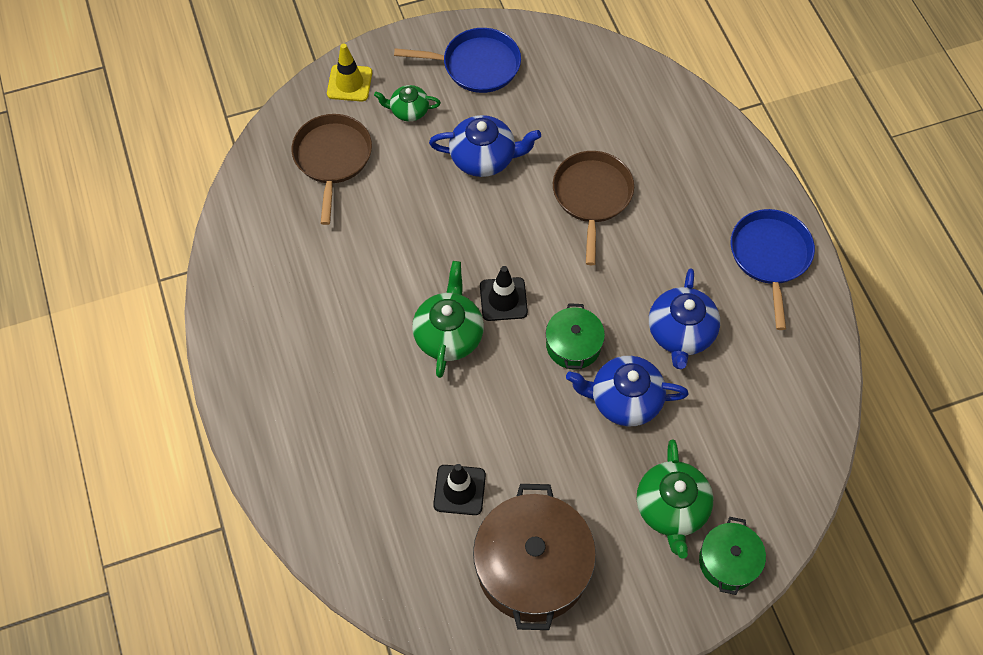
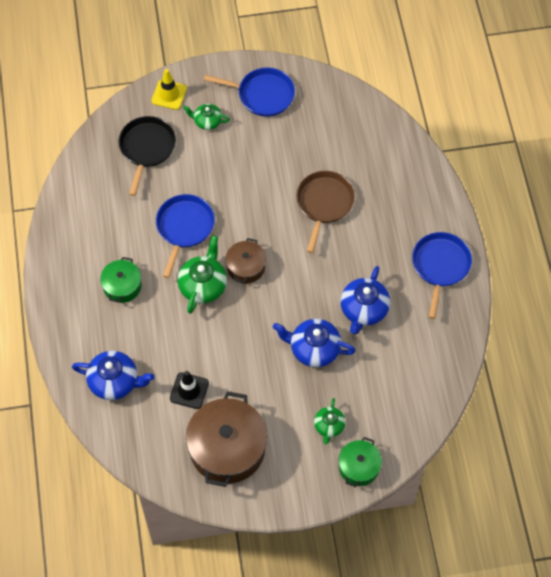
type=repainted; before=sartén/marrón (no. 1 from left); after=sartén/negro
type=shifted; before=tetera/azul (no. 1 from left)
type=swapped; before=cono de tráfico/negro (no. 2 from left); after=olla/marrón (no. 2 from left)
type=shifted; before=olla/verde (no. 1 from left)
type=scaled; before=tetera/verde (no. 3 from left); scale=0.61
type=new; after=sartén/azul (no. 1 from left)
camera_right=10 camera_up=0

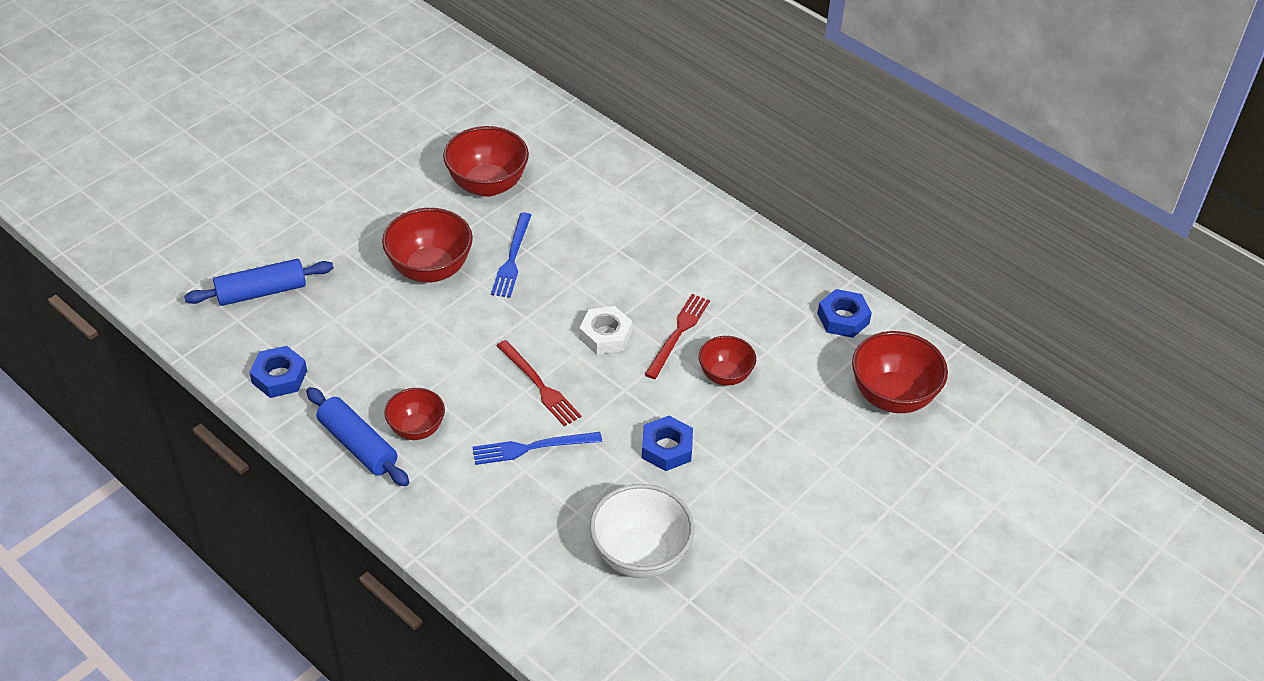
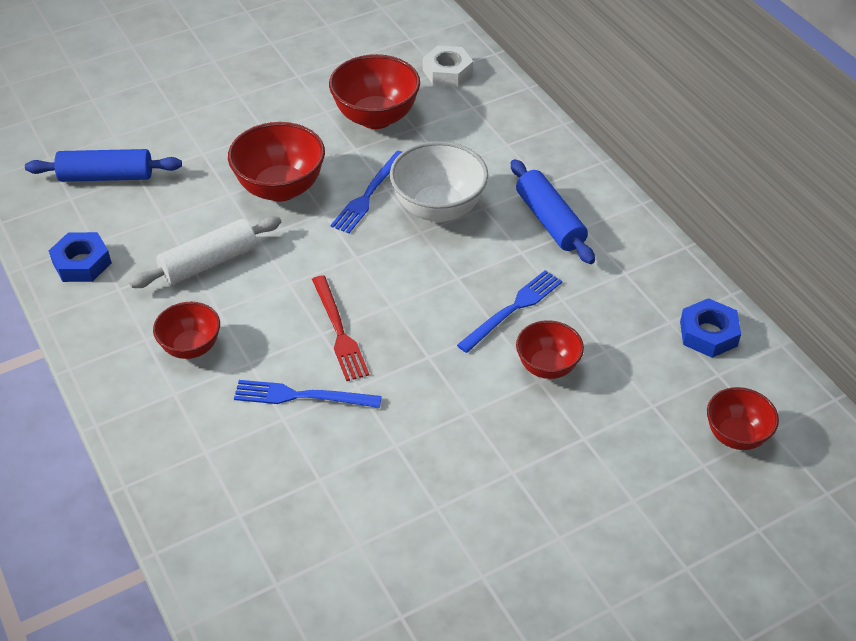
type=repainted; before=tenedor/rojo (no. 2 from left); after=tenedor/azul (no. 3 from left)
type=shifted; before=tuerca/blanco
type=scaled; before=cuenco/rojo (no. 5 from left); scale=0.62
type=shifted; before=rodillo/azul (no. 2 from left)
type=gone; before=tuerca/azul (no. 2 from left)
type=shifted; before=cuenco/blanco
type=new; after=rodillo/blanco
camera_right=20 camera_up=0

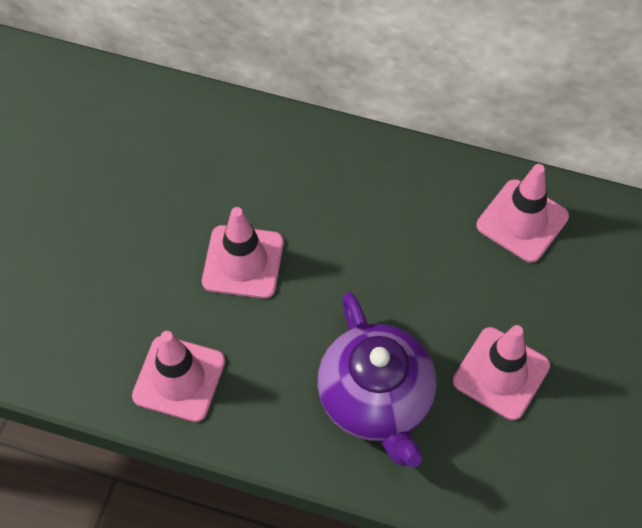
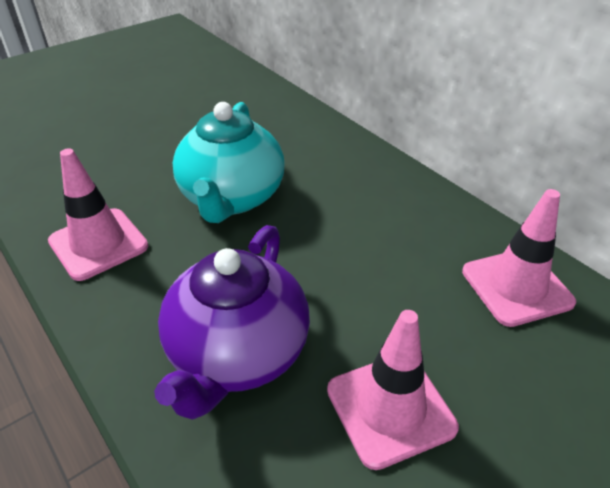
type=swapped; before=cono de tráfico/rosa (no. 2 from left); after=tetera/turquesa
camera_right=35 camera_up=-20

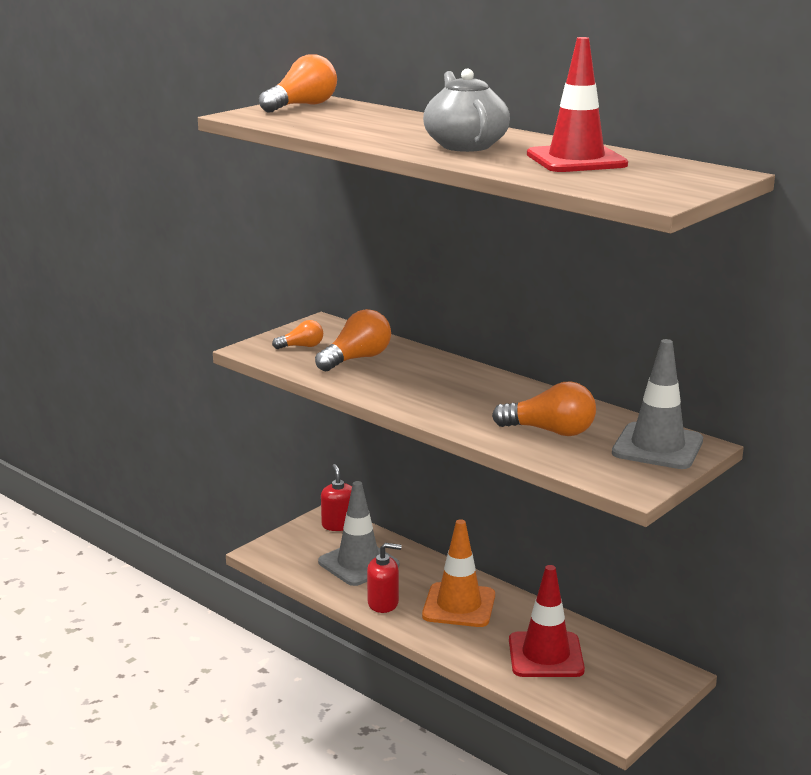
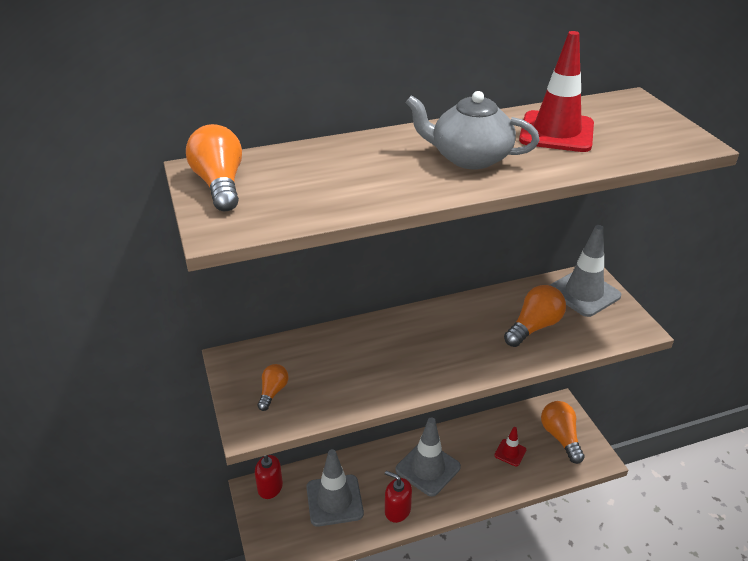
type=shifted; before=bombilla/naranja (no. 3 from left in the first image); after=bombilla/naranja (no. 4 from left)
type=repainted; before=cono de tráfico/naranja; after=cono de tráfico/gris (no. 2 from left)
type=rotated; before=dispensador de jabón/rojo (no. 2 from left); turn=-90
type=scaled; before=cono de tráfico/rojo (no. 1 from left); scale=0.53
camera_right=-60 camera_up=15

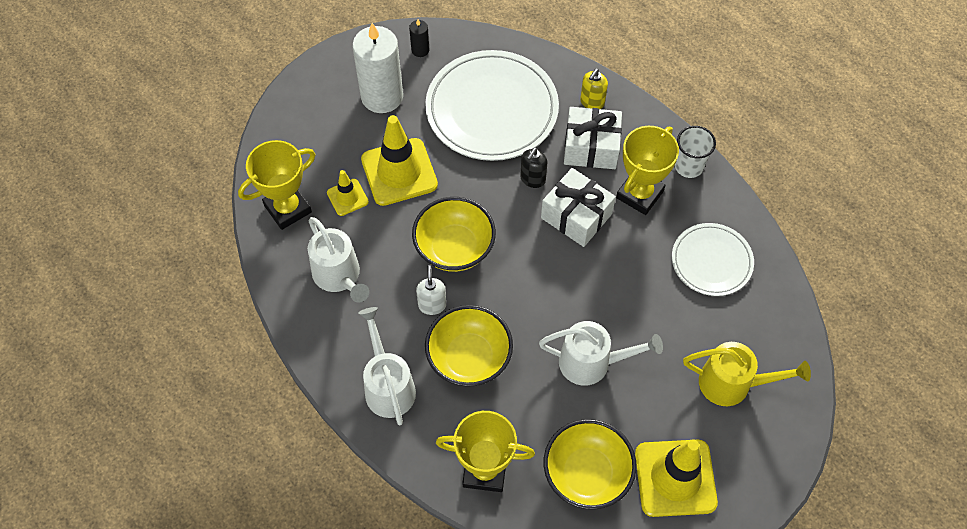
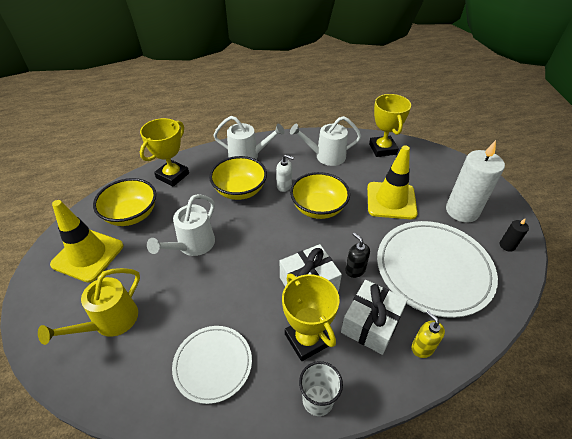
type=gone; before=cono de tráfico/amarillo (no. 1 from left)
camera_right=115 camera_up=-15

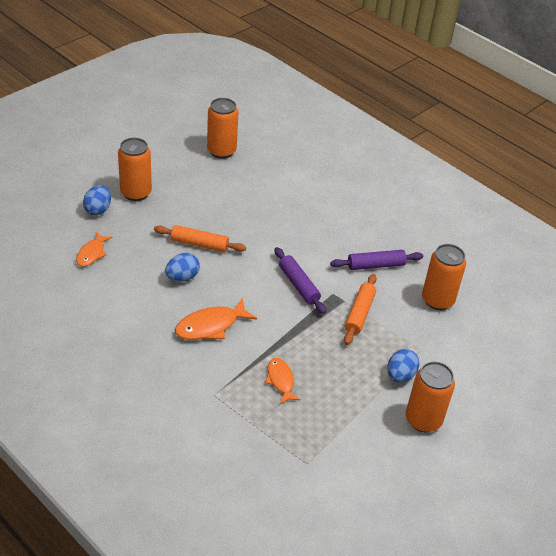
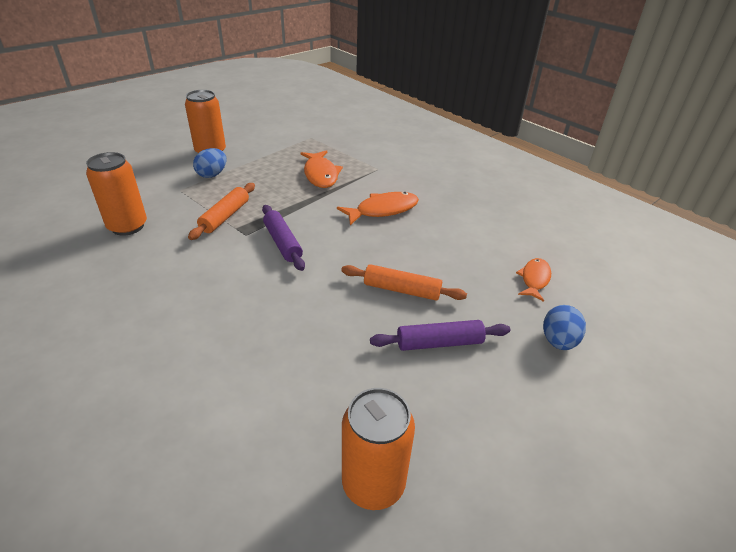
type=gone; before=lata/naranja (no. 1 from left)
type=shifted; before=rodillo/morado (no. 2 from left)
type=gone; before=huevo/azul (no. 2 from left)
type=scaled; before=pez/naranja (no. 3 from left in the first image); scale=1.53
camera_right=-175 camera_up=-5

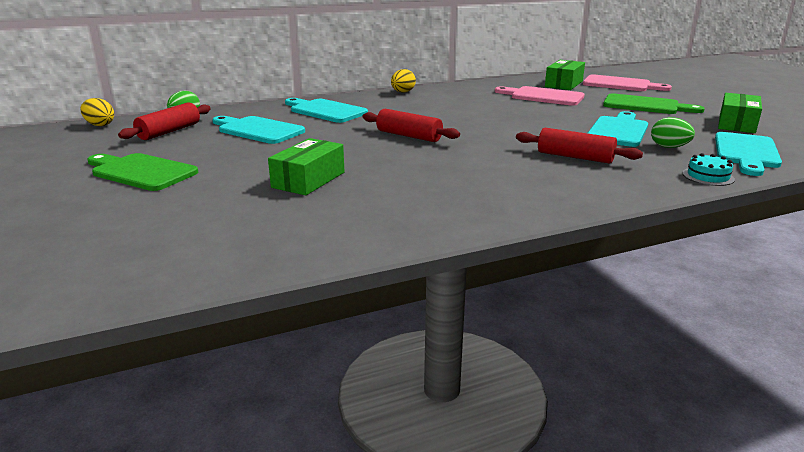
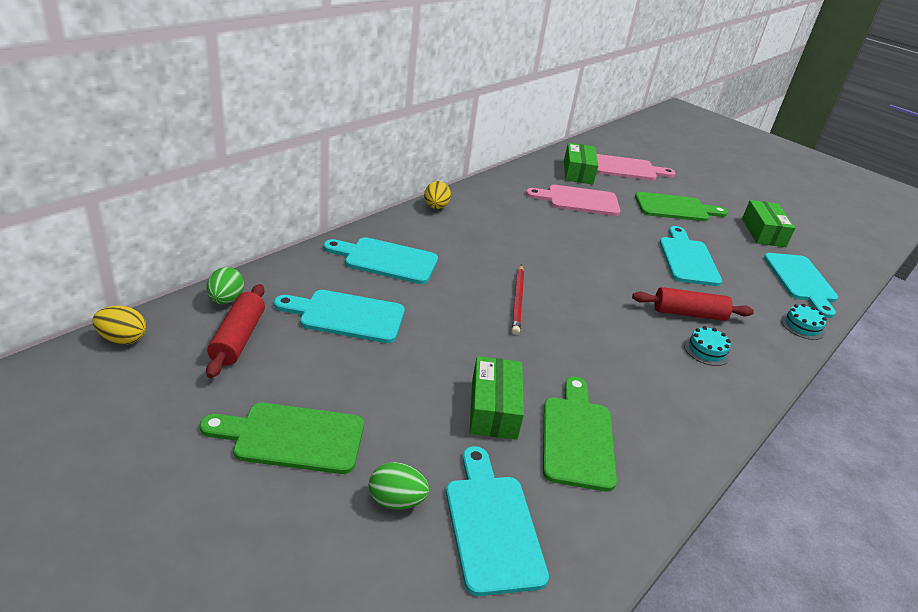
type=swapped; before=rodillo/rojo (no. 2 from left); after=lápiz/rojo
type=shifted; before=huevo/verde (no. 2 from left)
type=new; after=tarta/turquesa (no. 1 from left)
type=new; after=tabla de cortar/verde (no. 2 from left)
type=new; after=tabla de cortar/turquesa (no. 3 from left)
camera_right=-30 camera_up=10

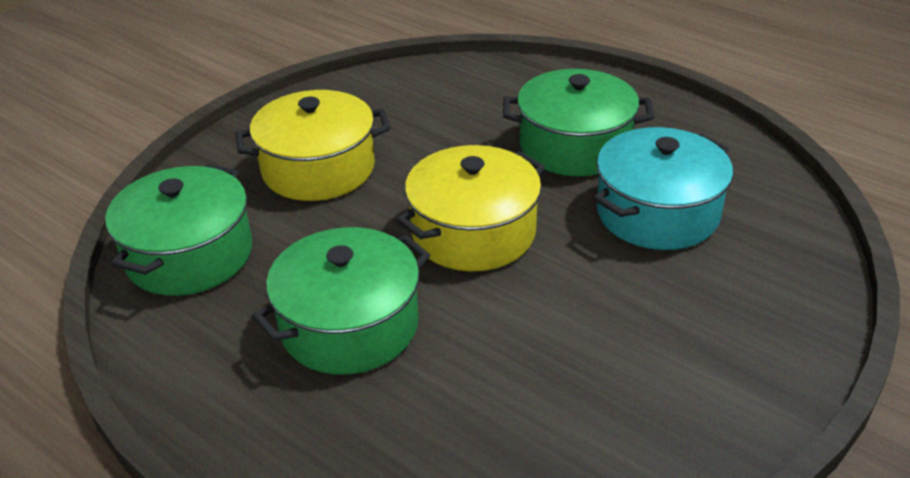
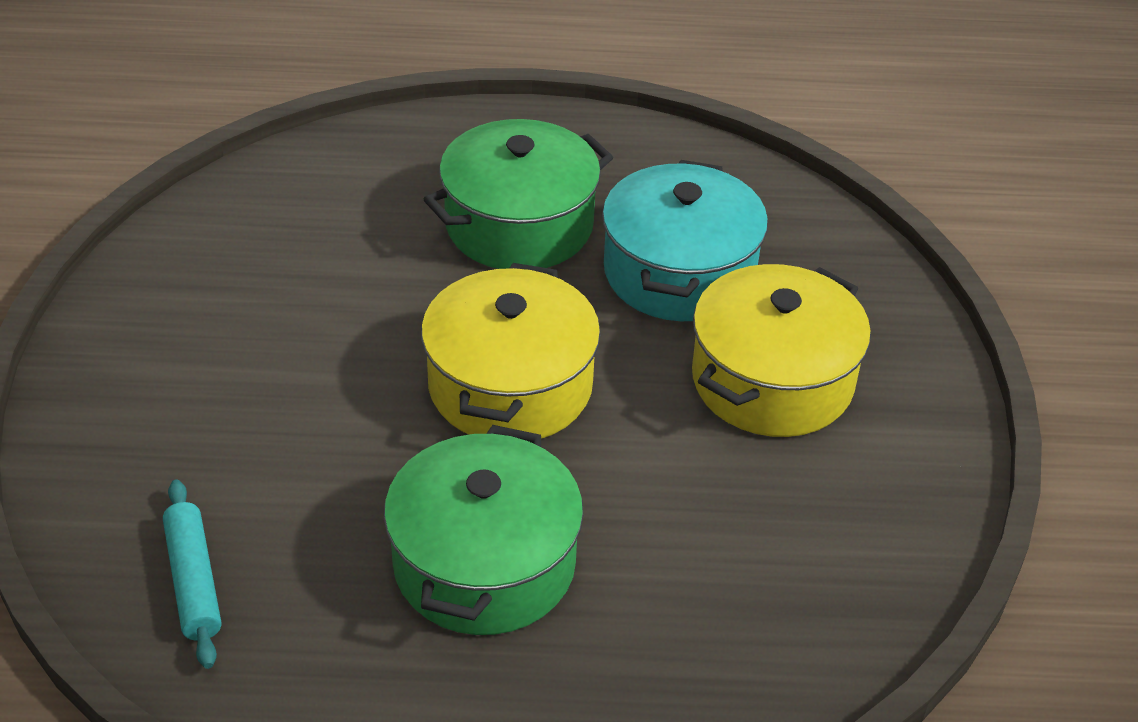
type=shifted; before=olla/amarillo (no. 1 from left in the first image); after=olla/amarillo (no. 2 from left)
type=swapped; before=olla/verde (no. 1 from left); after=rodillo/turquesa
camera_right=-40 camera_up=5

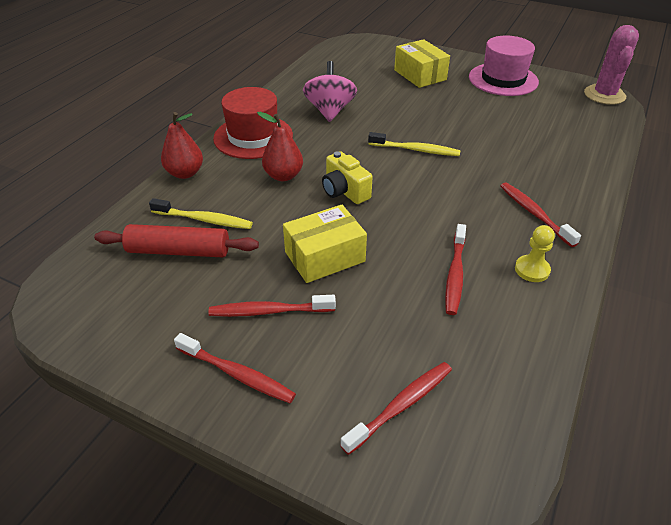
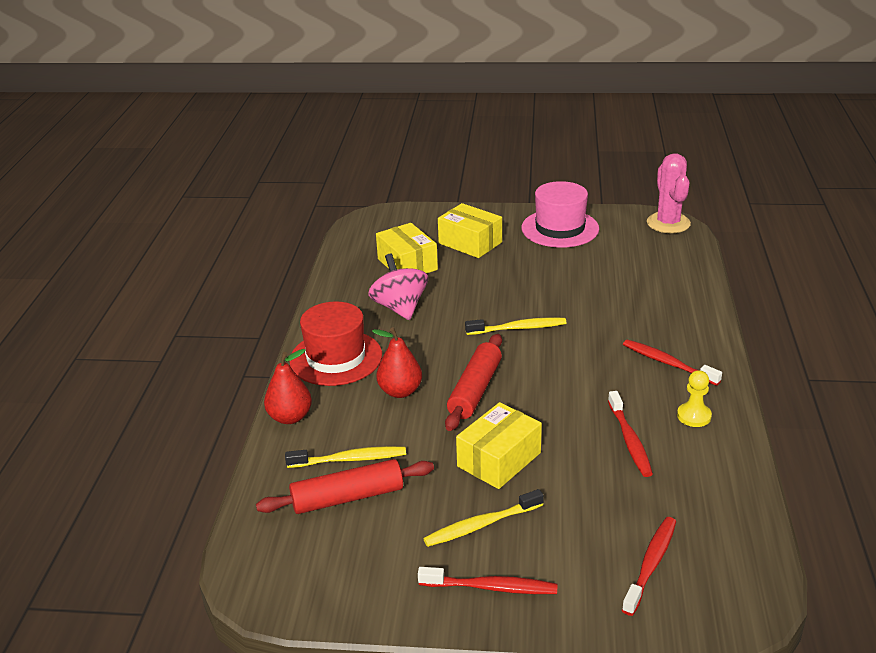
type=swapped; before=cámara/amarillo; after=rodillo/rojo (no. 2 from left)
type=repainted; before=cepillo de dientes/rojo (no. 2 from left); after=cepillo de dientes/amarillo (no. 2 from left)
type=new; after=caja/amarillo (no. 1 from left)
camera_right=-20 camera_up=-10

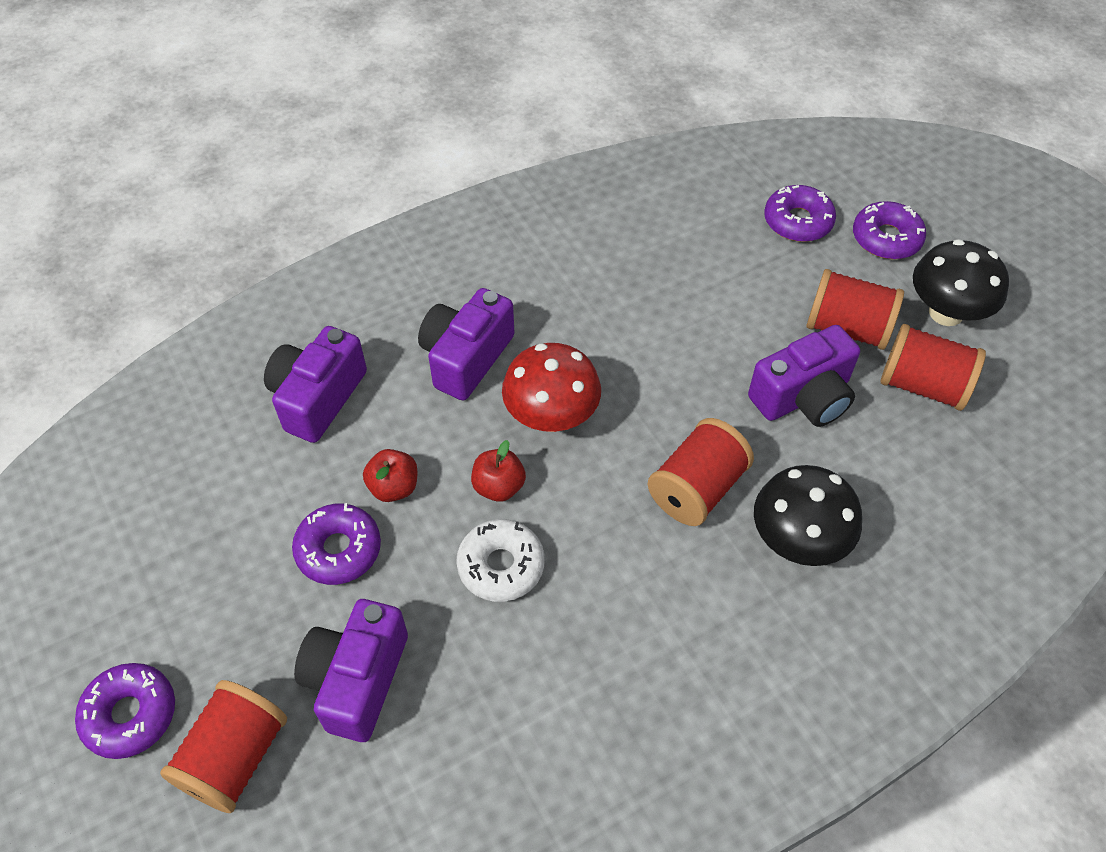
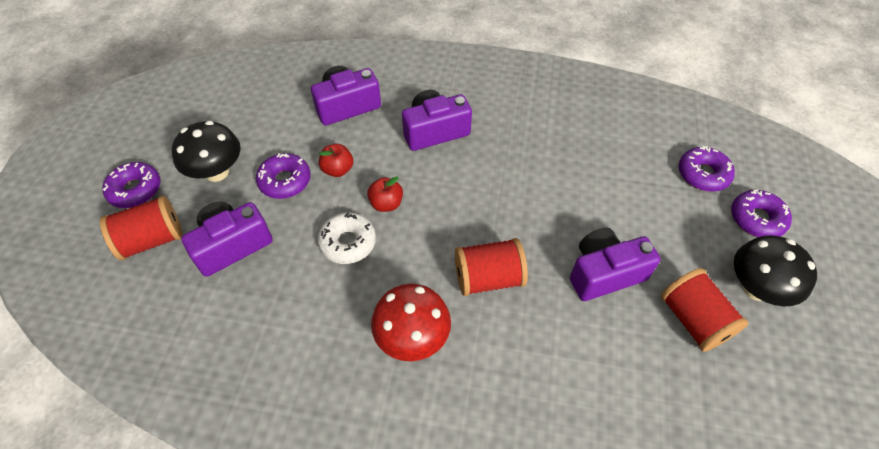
type=gone; before=carrete/rojo (no. 3 from left)
type=rotated; before=cámara/morado (no. 4 from left); turn=150
type=shifted; before=seta/rojo
type=shifted; before=seta/negro (no. 1 from left)
camera_right=40 camera_up=0

